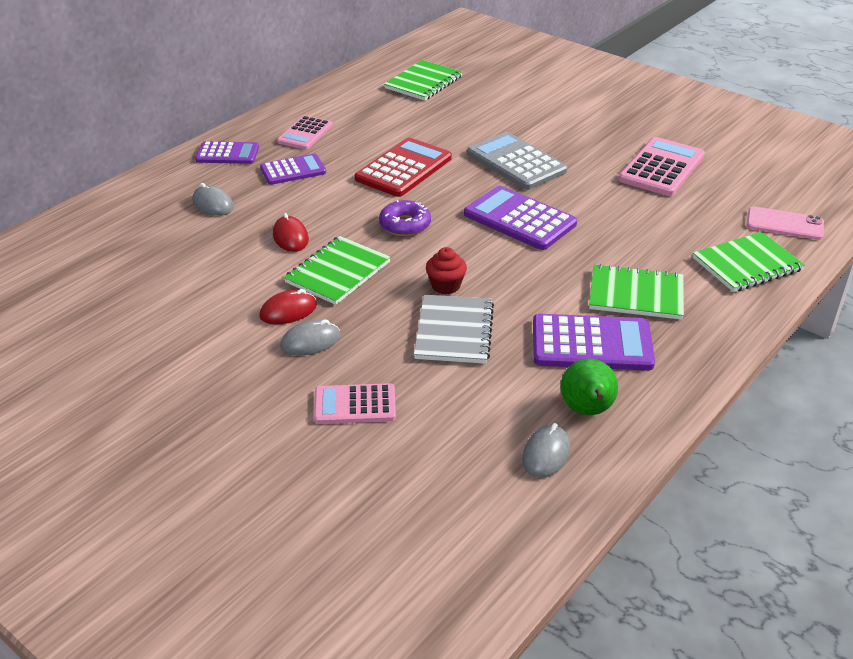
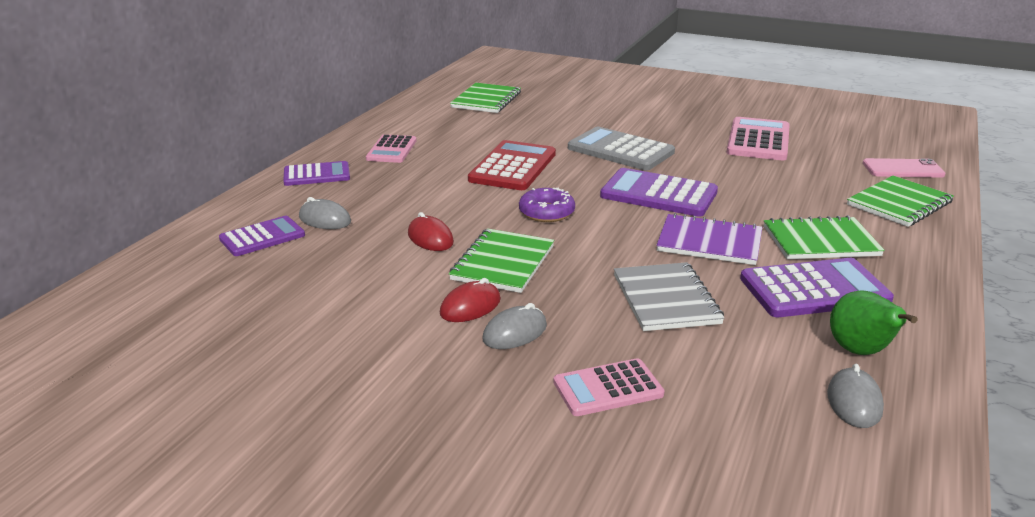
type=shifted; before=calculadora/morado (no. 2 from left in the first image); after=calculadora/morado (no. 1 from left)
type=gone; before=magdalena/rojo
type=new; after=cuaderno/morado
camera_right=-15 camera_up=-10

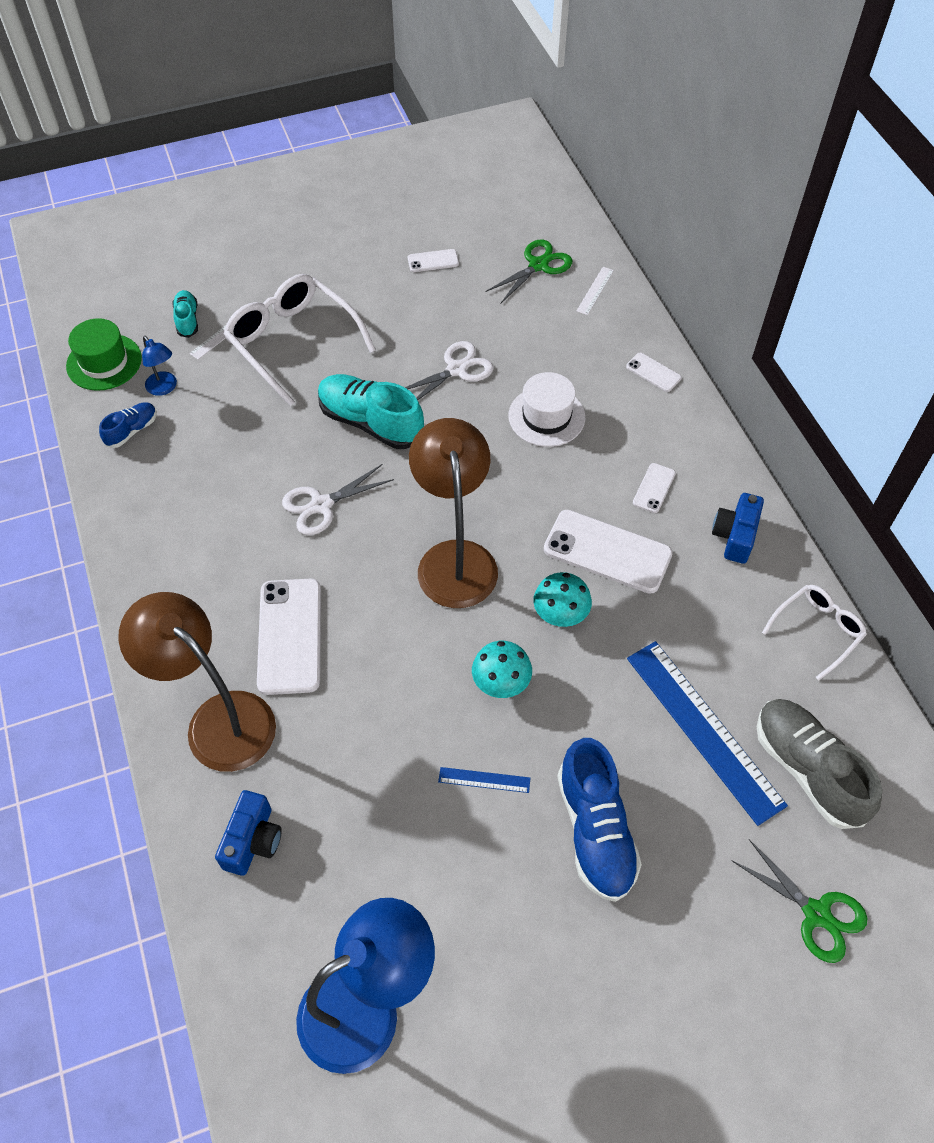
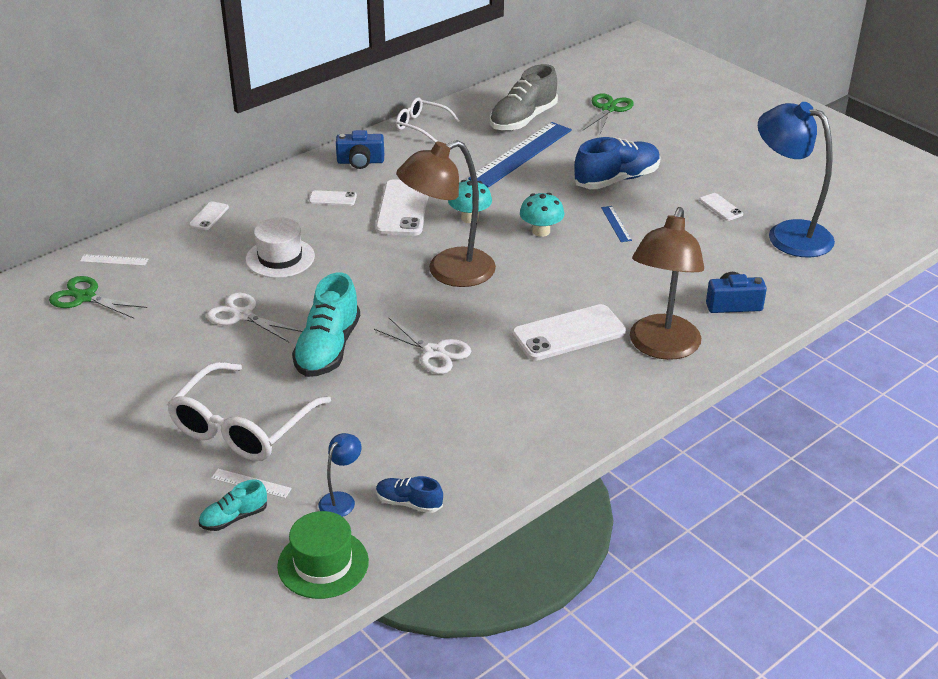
type=shifted; before=móvil/blanco (no. 2 from left in the first image); after=móvil/blanco (no. 5 from left)
camera_right=-110 camera_up=-20

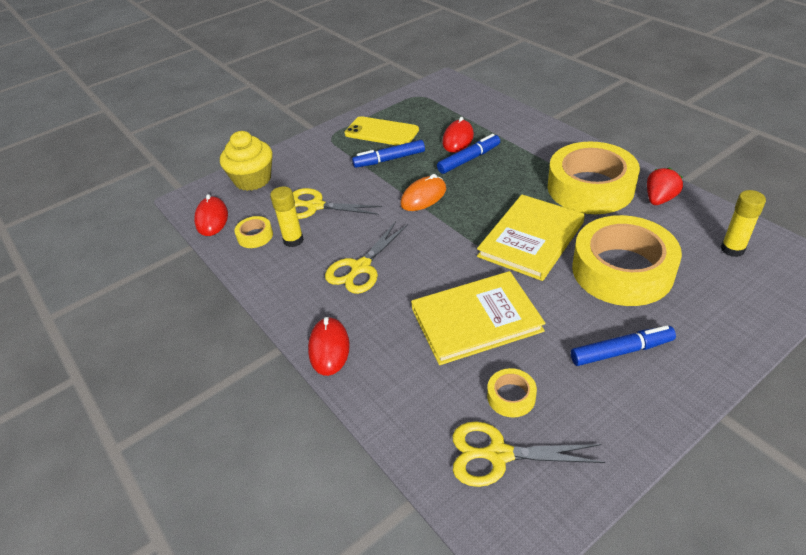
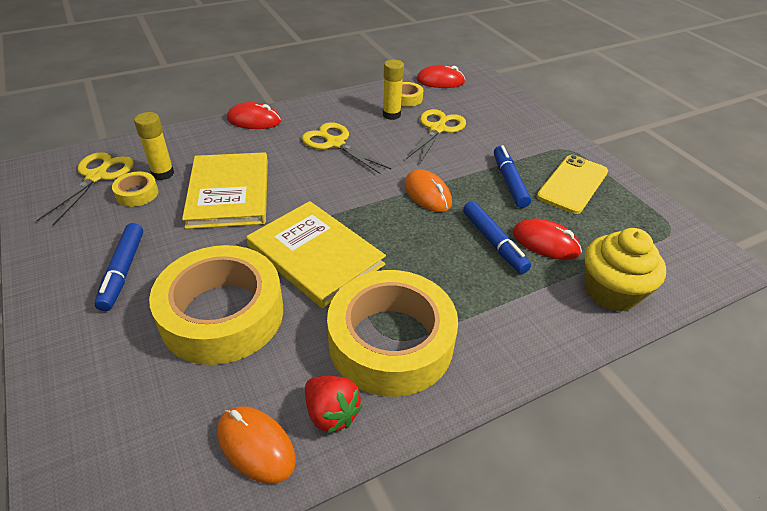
type=shifted; before=magdalena/amarillo
type=shifted; before=barra de pegamento/amarillo (no. 2 from left in the first image); after=barra de pegamento/amarillo (no. 1 from left)
type=new; after=ratón/naranja (no. 1 from left)
camera_right=95 camera_up=0

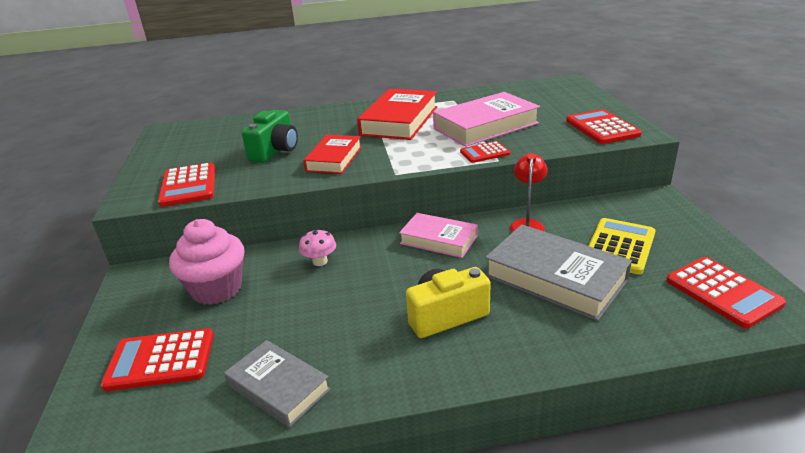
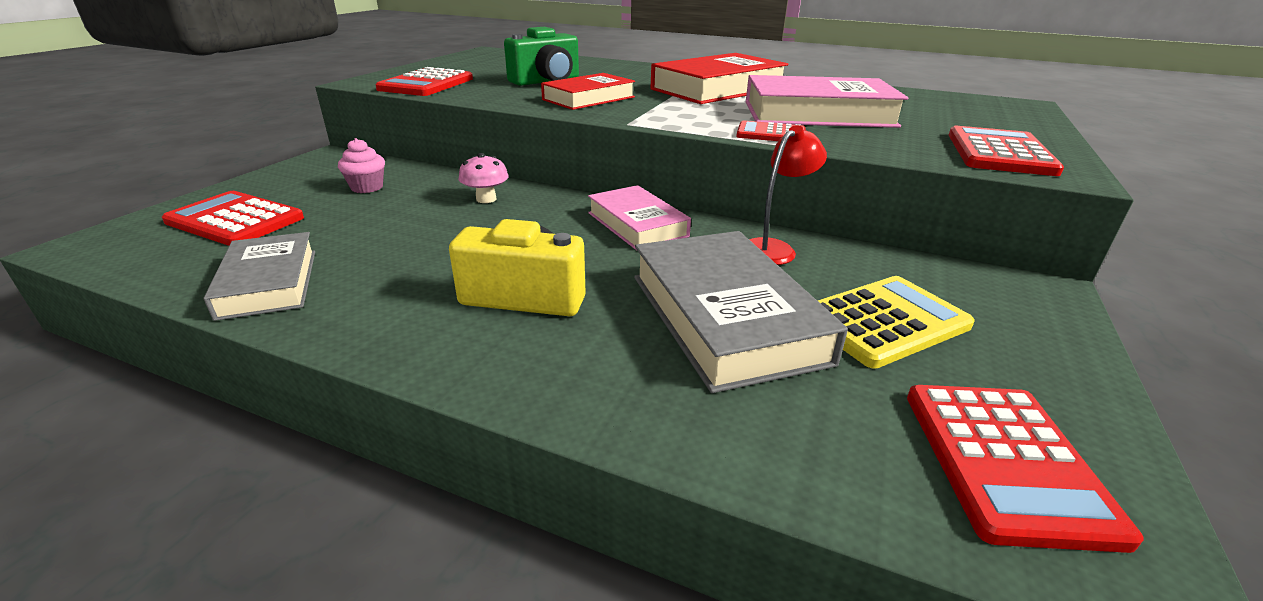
type=scaled; before=magdalena/rosa; scale=0.51
camera_right=30 camera_up=0

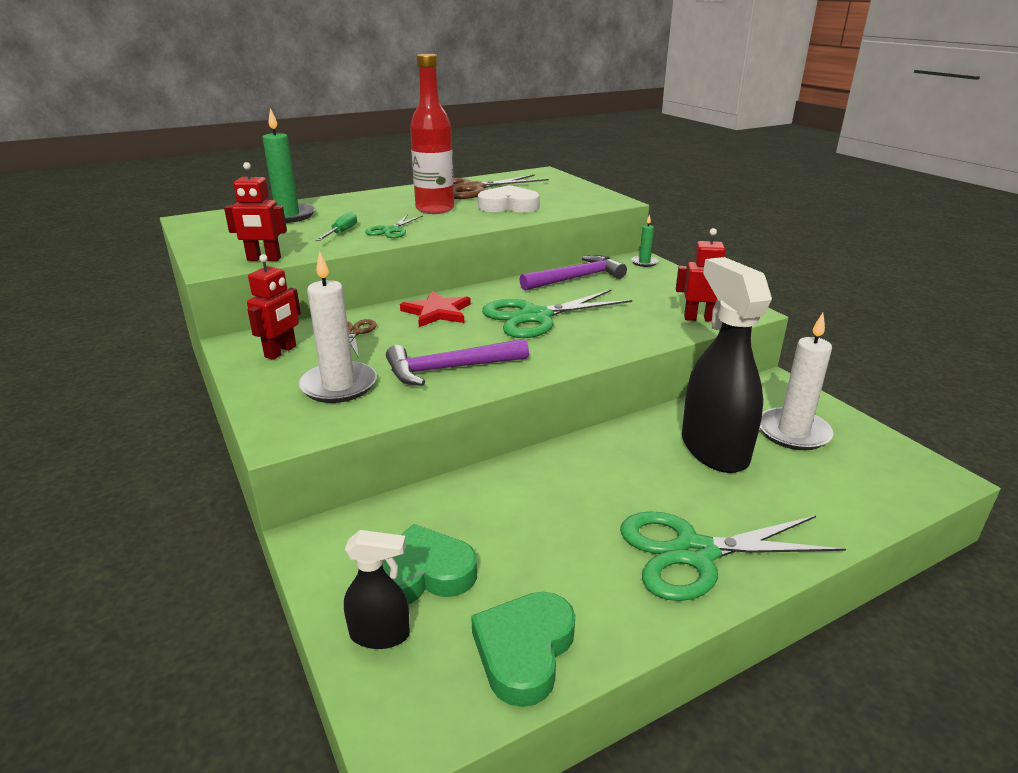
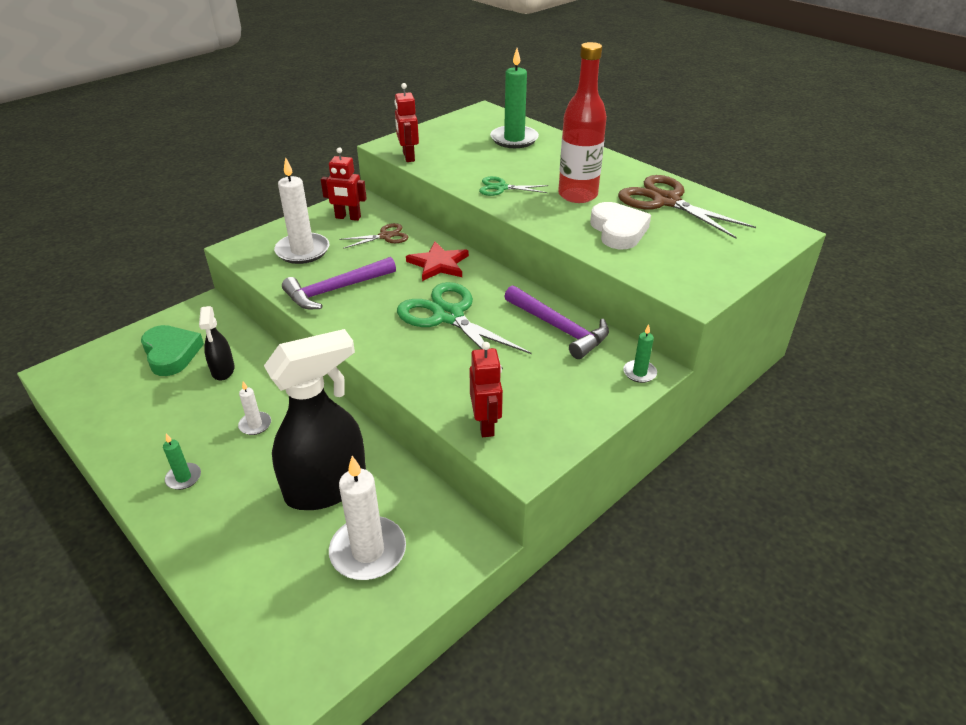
type=gone; before=destornillador/verde
type=rotated; before=martillo/morado (no. 1 from left); turn=-90
type=swapped; before=tijeras/verde (no. 3 from left); after=vela/verde (no. 1 from left)
type=shifted; before=pulverizador/negro (no. 1 from left)
type=gone; before=corazón/verde (no. 2 from left)
type=new; after=vela/blanco (no. 1 from left)
camera_right=75 camera_up=10

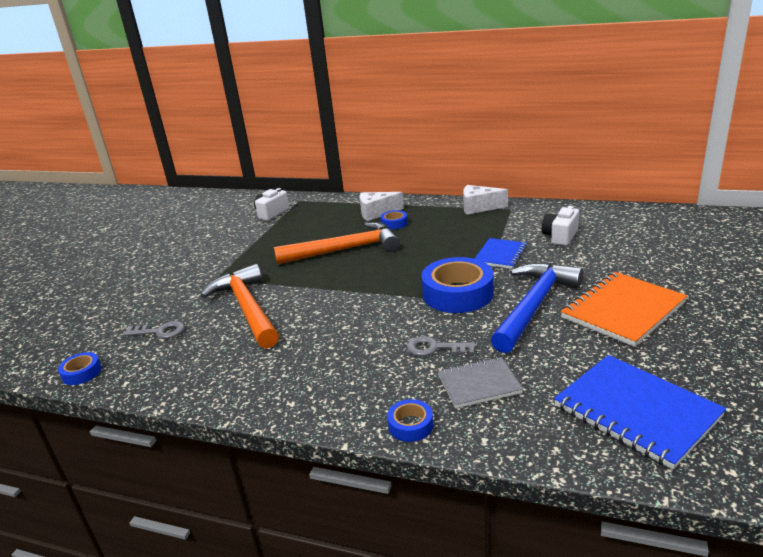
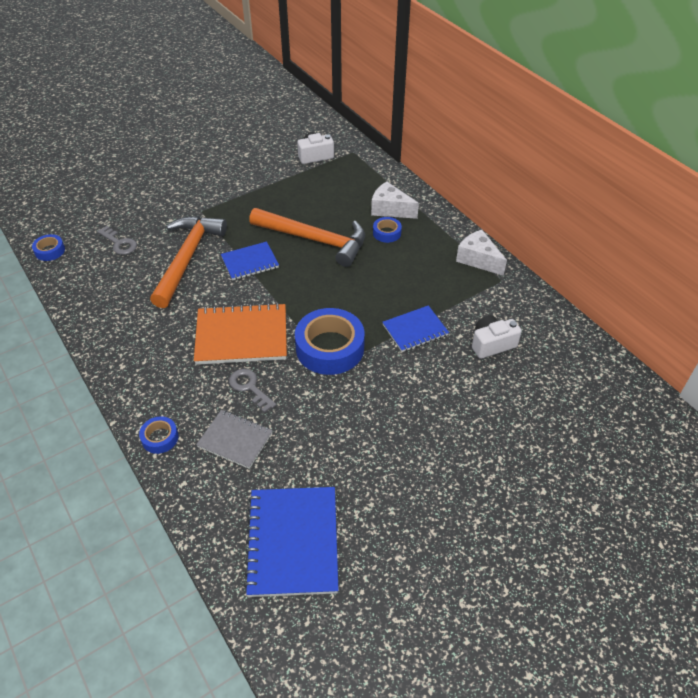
type=gone; before=martillo/azul
type=shifted; before=cuaderno/naranja
type=new; after=cuaderno/azul (no. 1 from left)
camera_right=35 camera_up=20

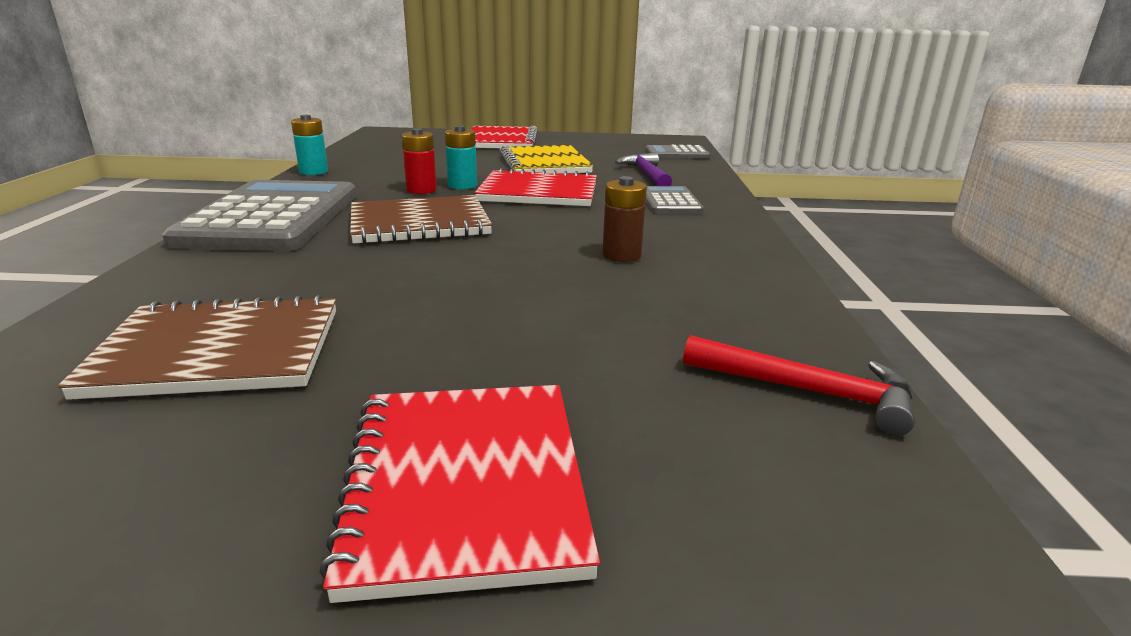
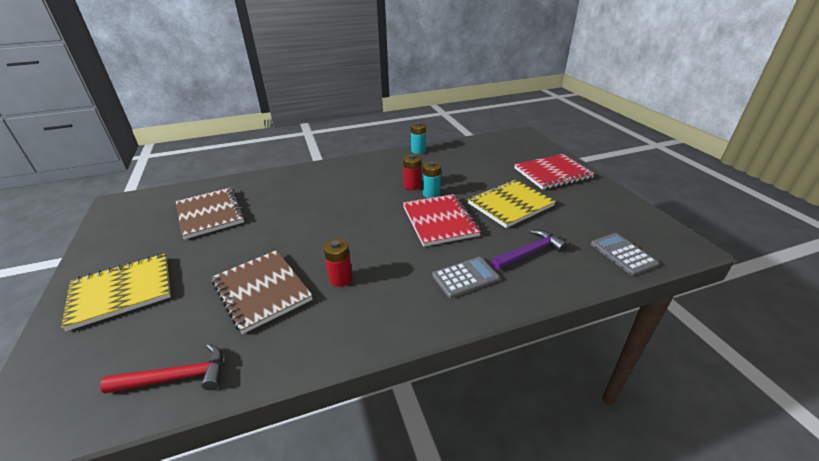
type=repainted; before=pila/marrón; after=pila/rojo (no. 1 from left)
type=gone; before=calculadora/gris (no. 1 from left)
type=shifted; before=cuaderno/marrón (no. 2 from left)
type=rotated; before=martillo/rojo; turn=-105
type=repainted; before=cuaderno/rojo (no. 1 from left); after=cuaderno/amarillo (no. 1 from left)
camera_right=70 camera_up=10

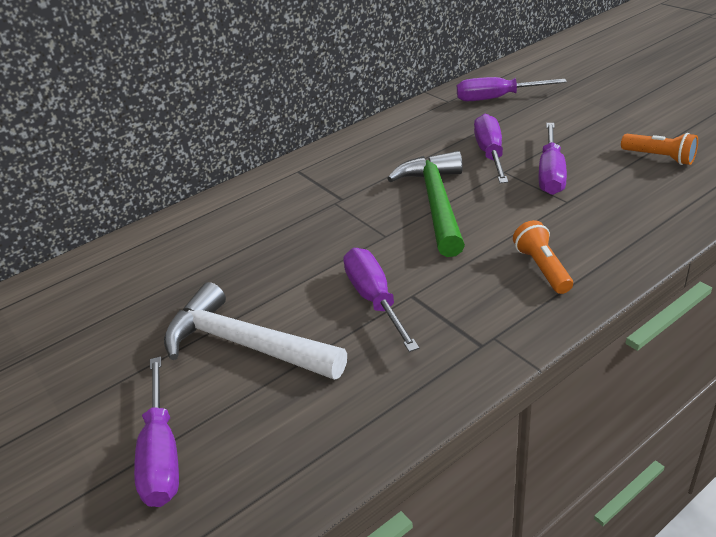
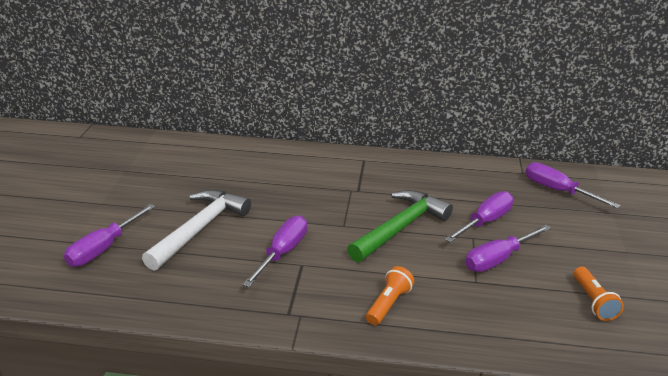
type=rotated; before=martillo/blanco; turn=45
camera_right=40 camera_up=-5

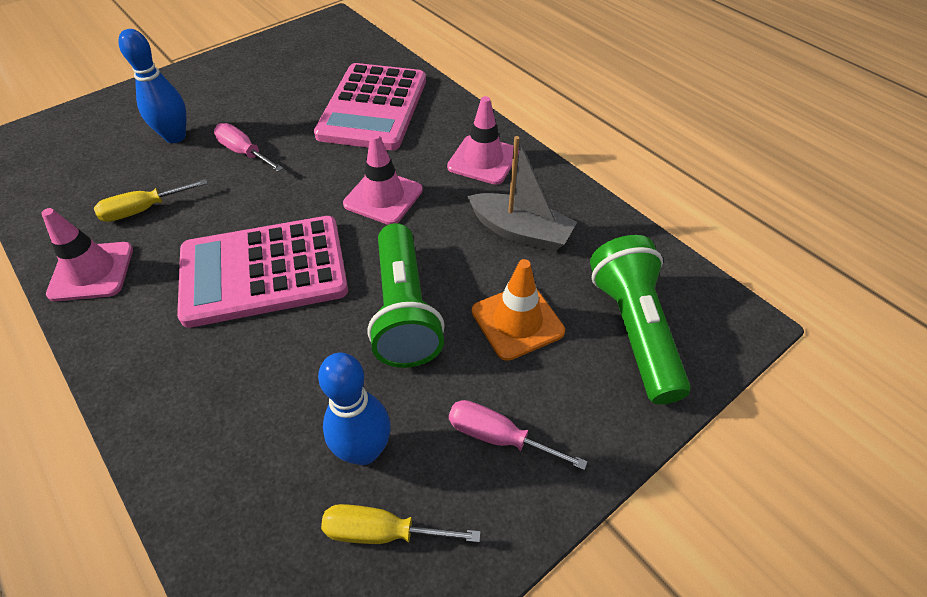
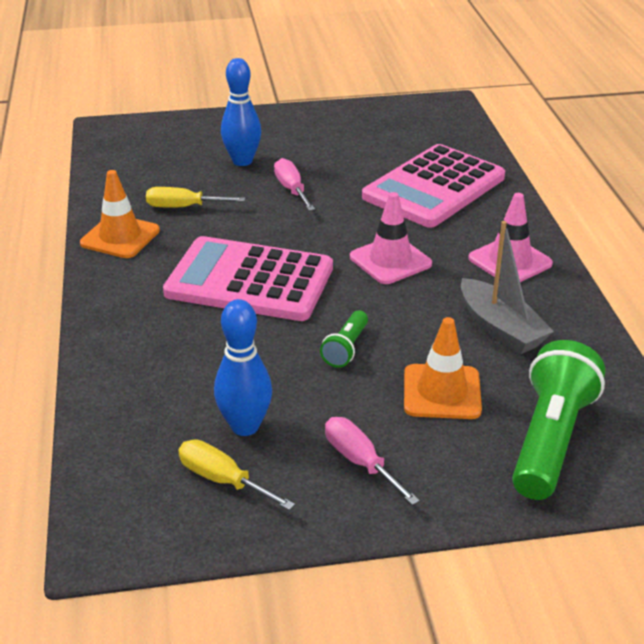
type=repainted; before=cono de tráfico/rosa (no. 1 from left); after=cono de tráfico/naranja (no. 1 from left)
type=scaled; before=lámpara de mano/verde (no. 1 from left); scale=0.5
camera_right=30 camera_up=-15

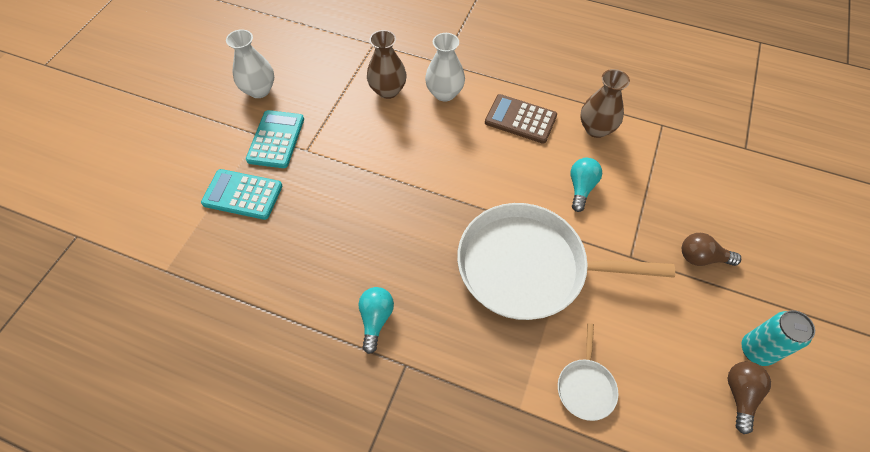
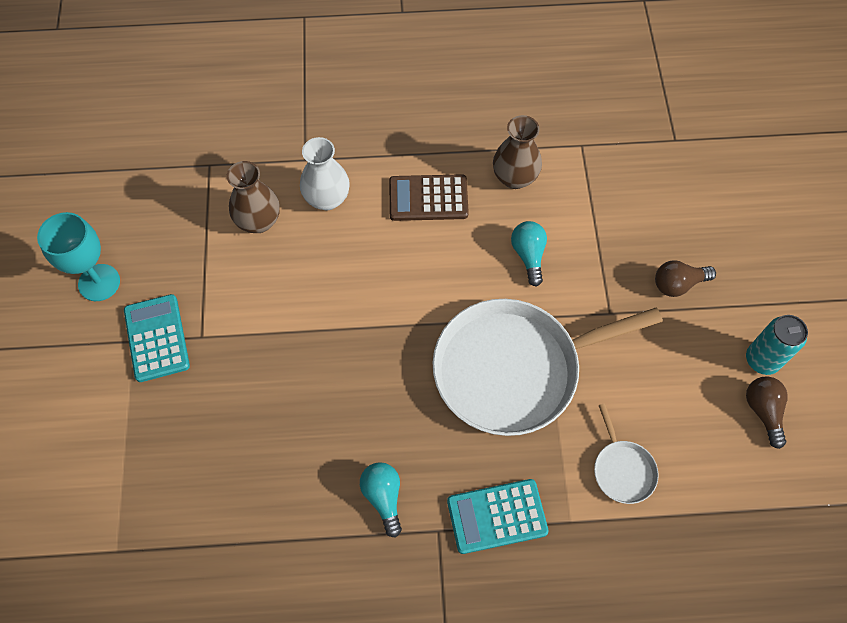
type=swapped; before=florero/blanco (no. 1 from left); after=copa/turquesa
type=shifted; before=calculadora/turquesa (no. 1 from left in the first image); after=calculadora/turquesa (no. 2 from left)
camera_right=-25 camera_up=5

